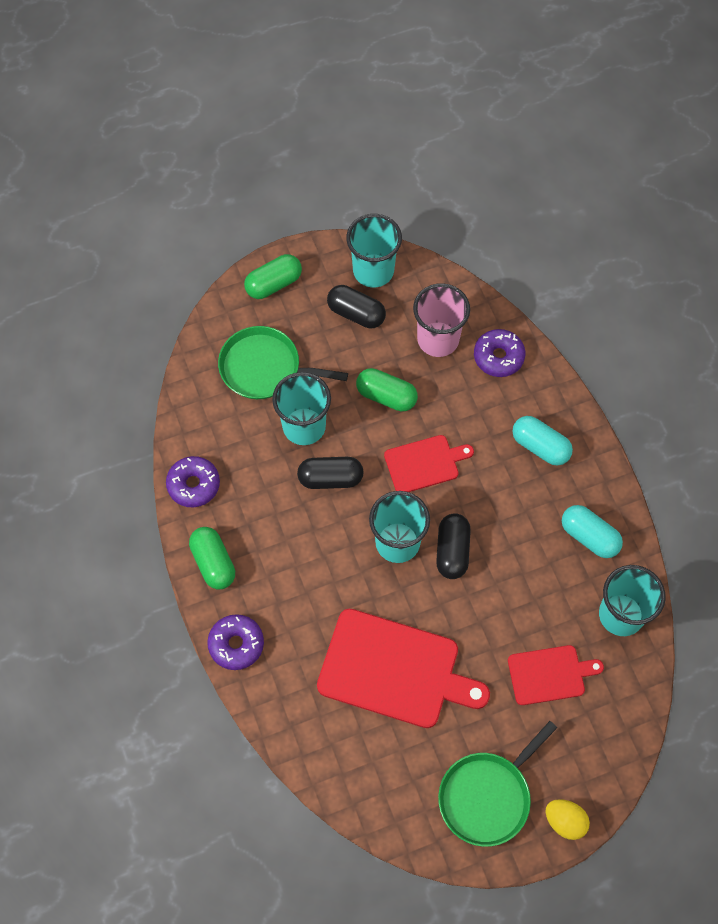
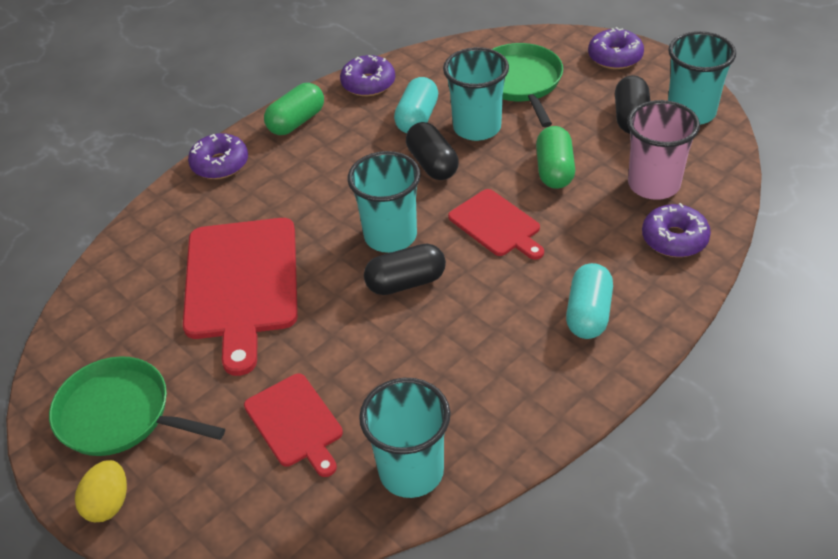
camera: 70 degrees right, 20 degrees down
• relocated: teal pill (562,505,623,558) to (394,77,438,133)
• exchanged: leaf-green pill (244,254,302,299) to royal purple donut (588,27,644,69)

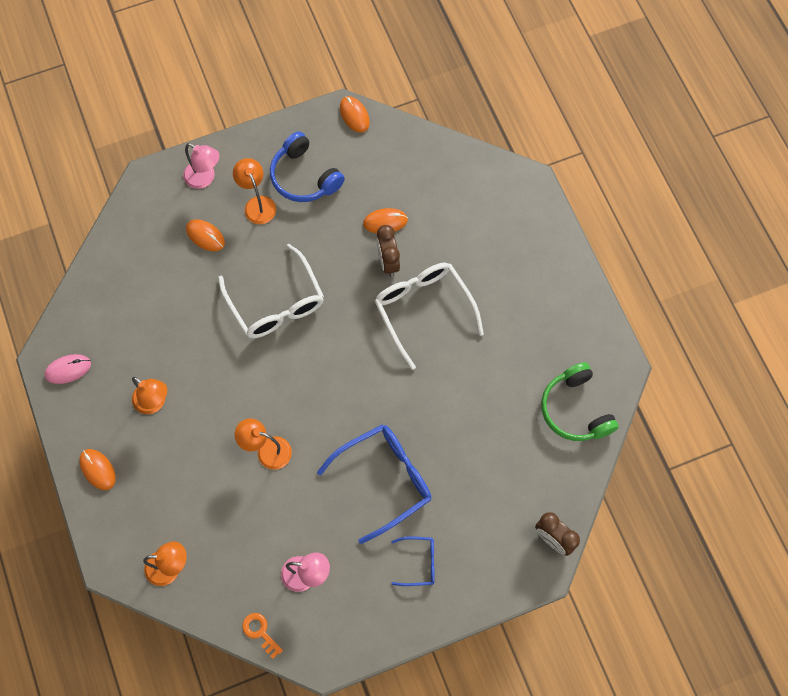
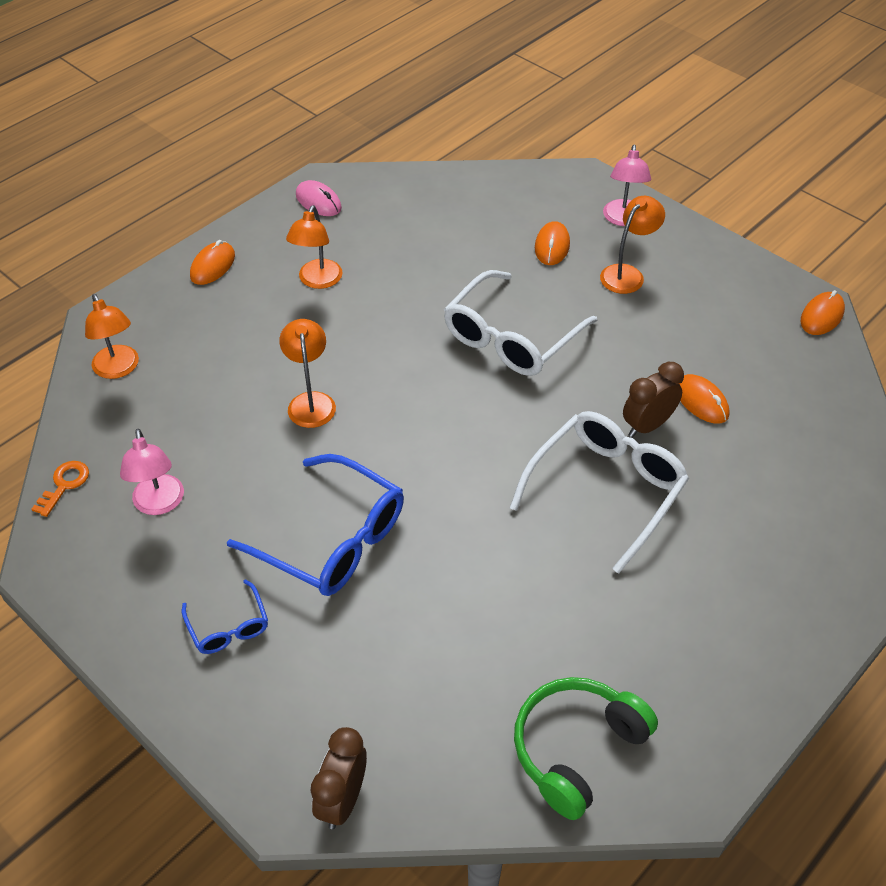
camera: 65 degrees right, 20 degrees down
• missing: royal blue headphones (270,131,345,202)

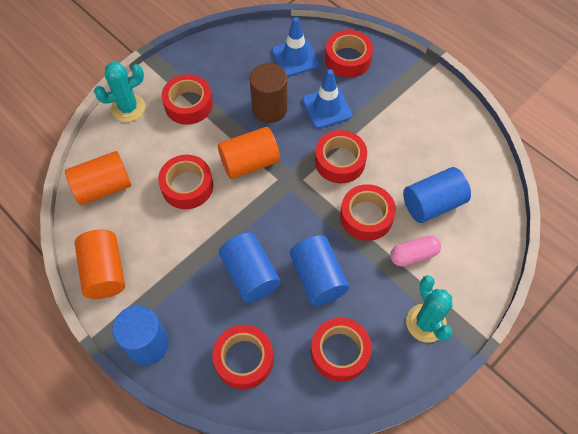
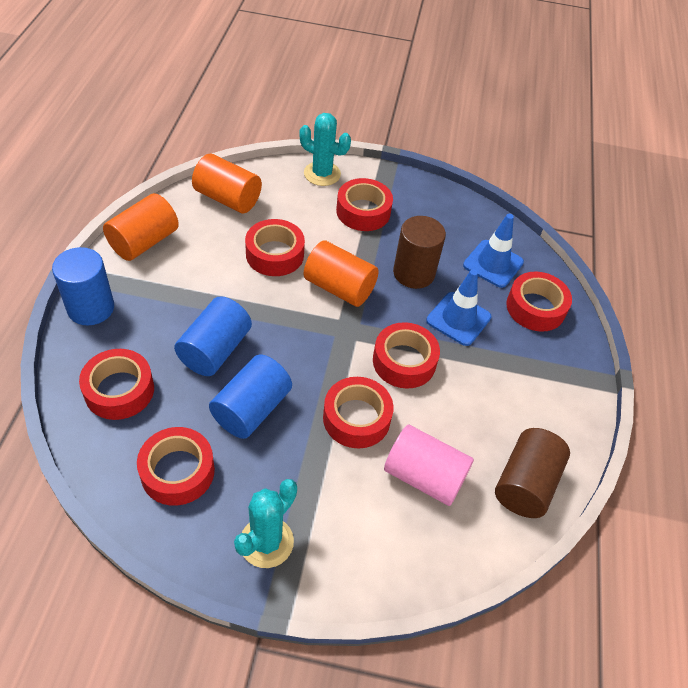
camera: 50 degrees right, 10 degrees down
• missing: pink pill (390,236,441,267)
• appeared: brown cylinder (495,428,570,518)
• colour: royal blue cylinder (403,167,471,223) to pink cylinder (384,425,474,506)

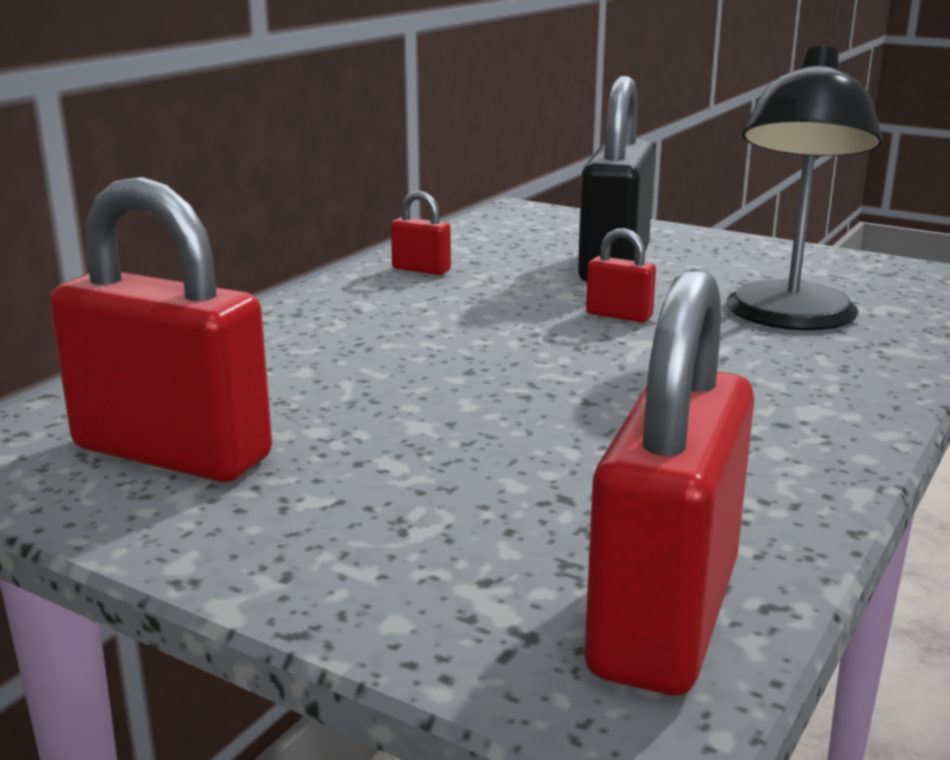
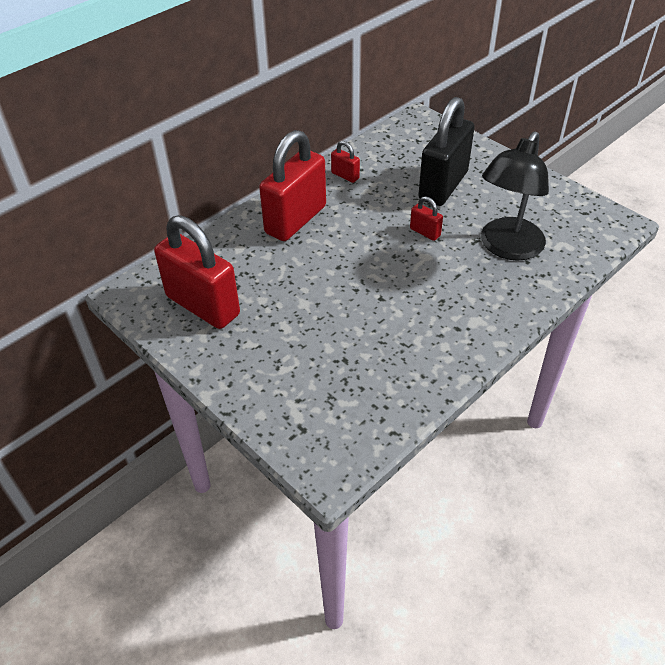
camera: 15 degrees right, 25 degrees up
• relocated: red padlock (585,269,754,695) to (259,130,326,241)

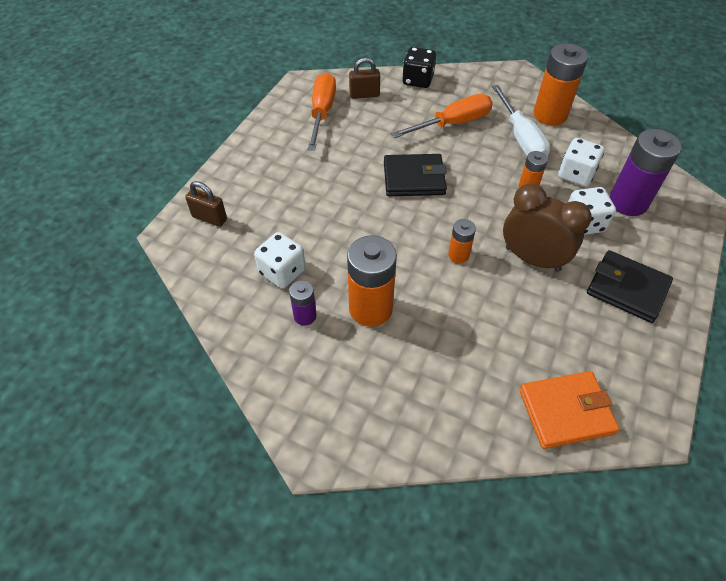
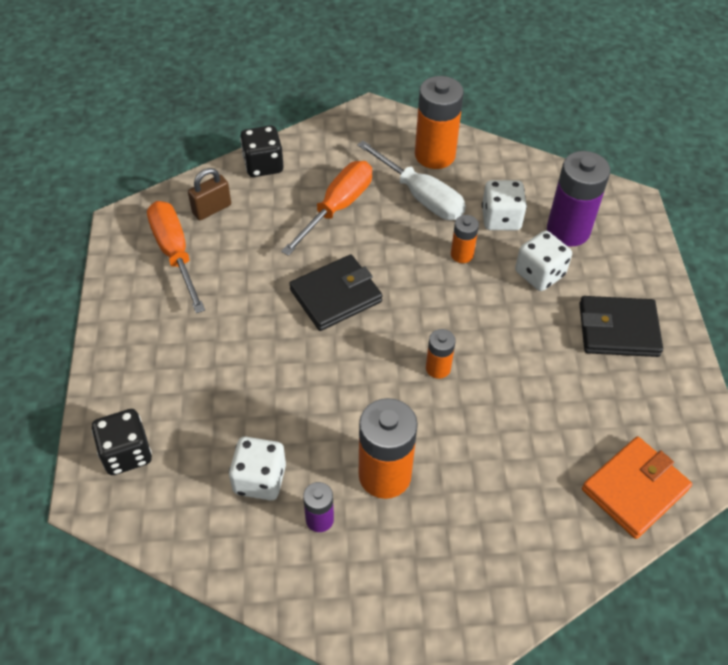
camera: 30 degrees left, 0 degrees up
• missing: brown clock (503,183,592,272)
• exchanged: brown padlock (185,181,227,227) to black game die (92,409,152,475)

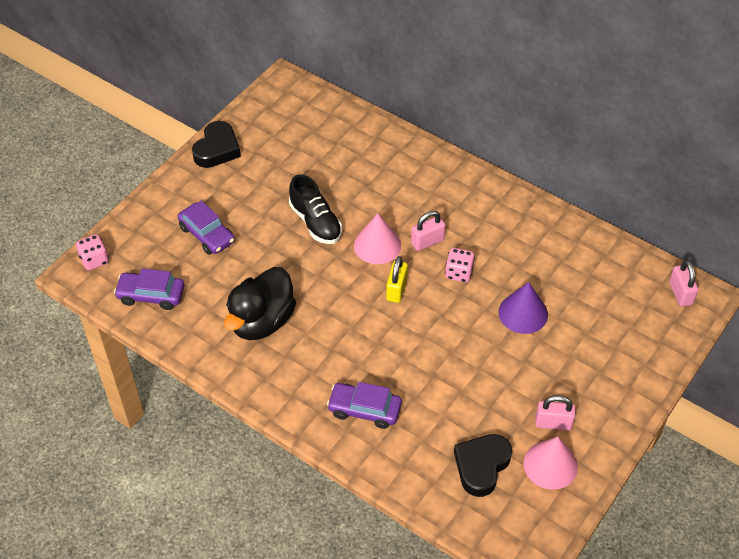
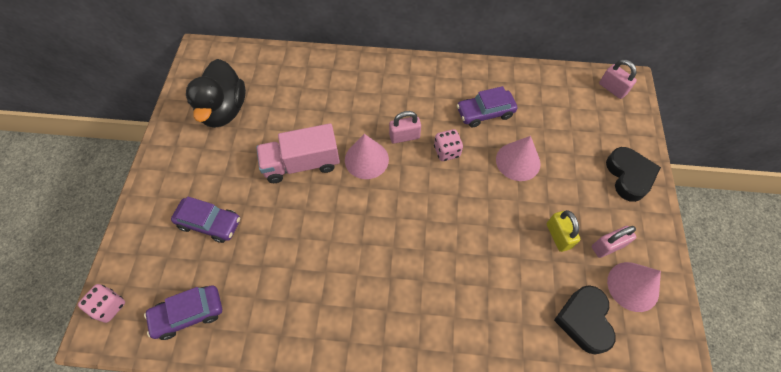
camera: 30 degrees left, 10 degrees up
• relocated: black heart shape (192,121,241,168) to (606,147,661,202)
• relocated: black rubber duck (224,267,296,340) to (186,59,246,128)
• relocated: royal purple toy car (327,382,402,429) to (457,86,518,128)
• relocated: bright yellow padlock (386,256,408,303) to (547,210,580,252)
• exchanged: black lace-up shoe (289,174,342,244) to pink truck (256,123,340,183)
• colour: royal purple cone shape (499,282,548,334) to pink cone shape (496,136,541,181)
• spun: pink padlock (411,211,445,251) = (389,111,421,144) 45 degrees clockwise

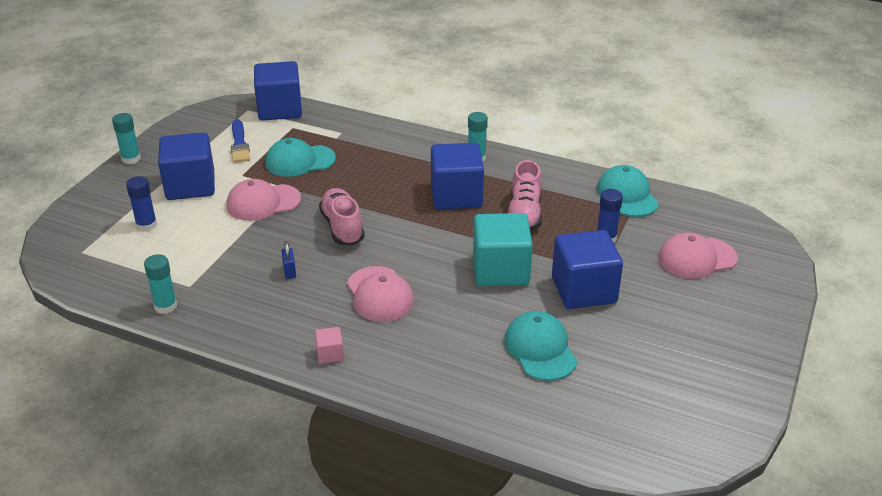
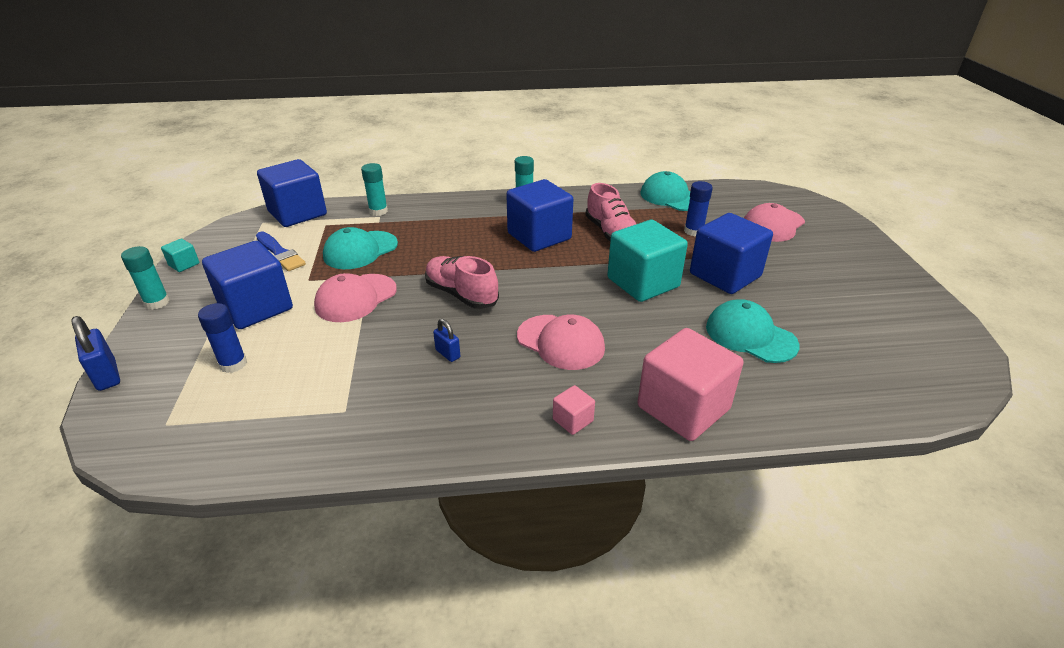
camera: 30 degrees left, 0 degrees up
• appeared: royal blue padlock (72,316,120,391)
• appeared: teal cube (161,239,199,272)
• appeared: pink cube (637,328,744,441)
• relocated: teal stick of glue (144,254,177,314) to (361,163,388,216)

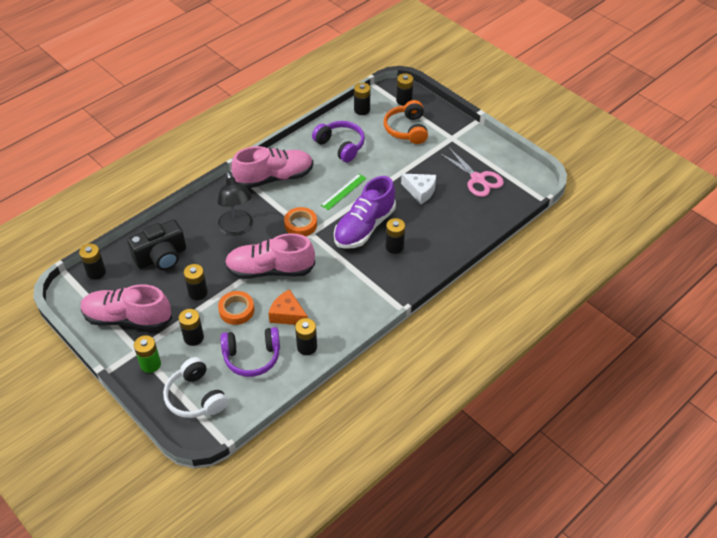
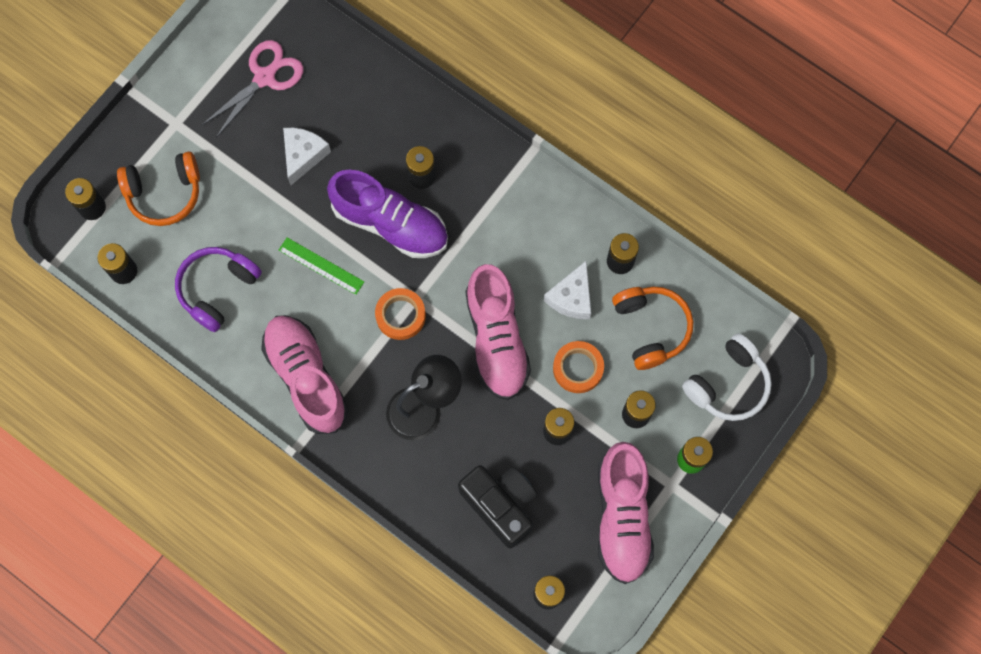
camera: 100 degrees left, 25 degrees up
• colour: royal purple headphones (221,327,280,377) to bright orange headphones (612,287,693,370)
• colour: bright orange cheese wedge (268,289,308,325) to snow-white cheese wedge (544,261,591,319)

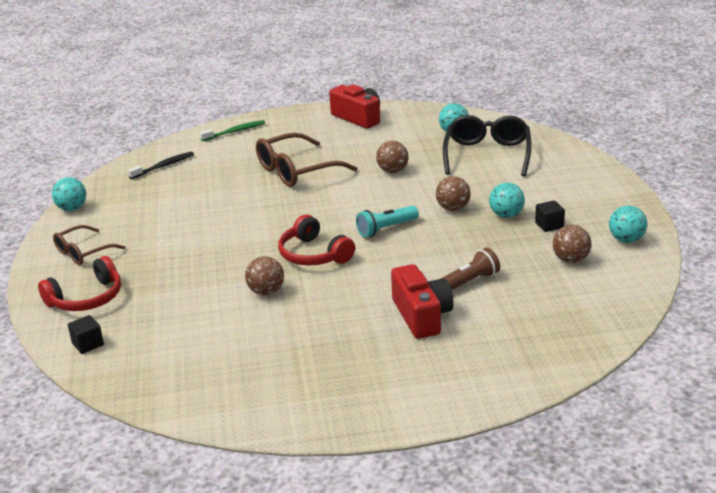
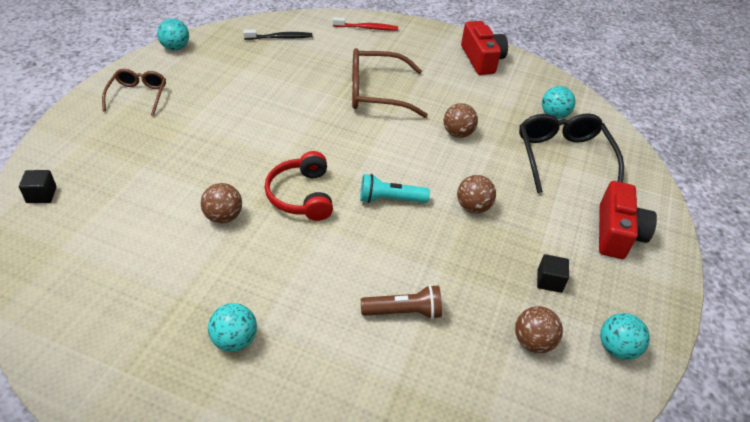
camera: 25 degrees right, 15 degrees up
• missing: red headphones (38,256,121,311)
• relocated: red photo camera (391,264,454,339) to (599,181,657,259)
• relocated: teal play ball (489,183,525,218) to (208,303,257,352)
• colour: leaf-green toothbrush (200,120,265,141) to red toothbrush (333,17,398,30)
• spun: brown eyeglasses (53,225,125,265) = (102,69,166,116) 105 degrees clockwise
• spun: black eyeglasses (443,115,532,176) = (519,113,624,193) 45 degrees counterclockwise

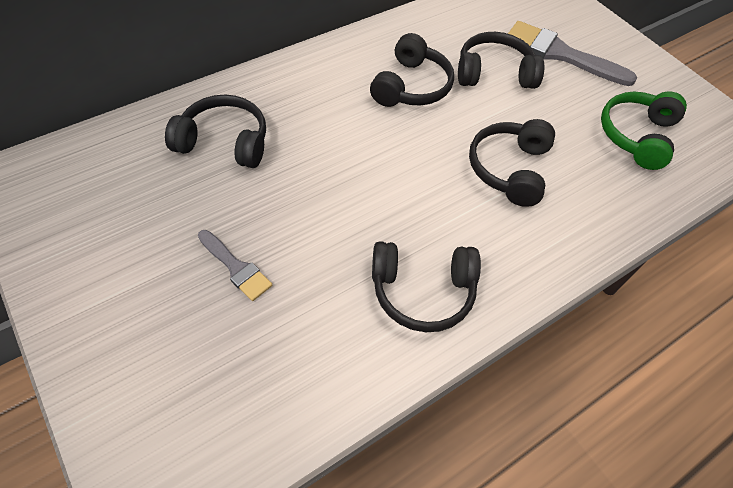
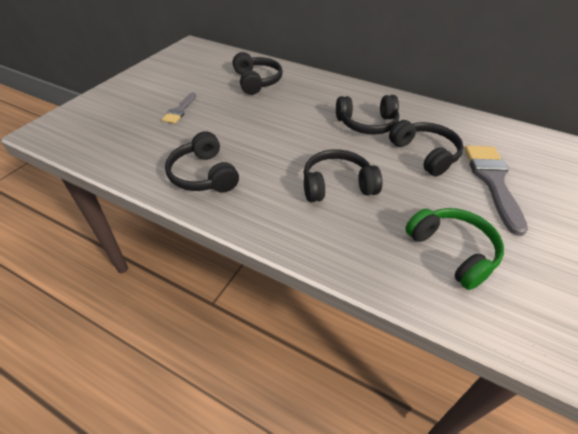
camera: 65 degrees right, 10 degrees down
• spun: leaf-green headphones (601,91,687,170) = (405,208,504,290) 60 degrees clockwise

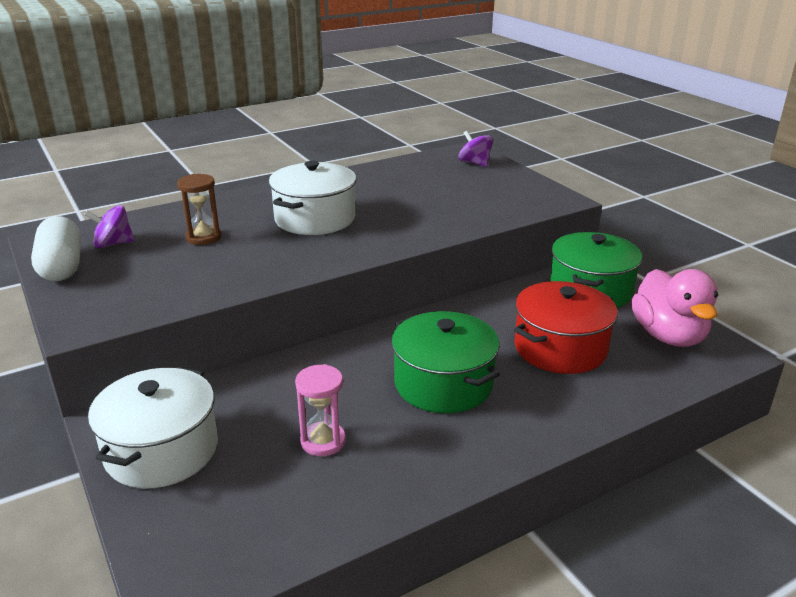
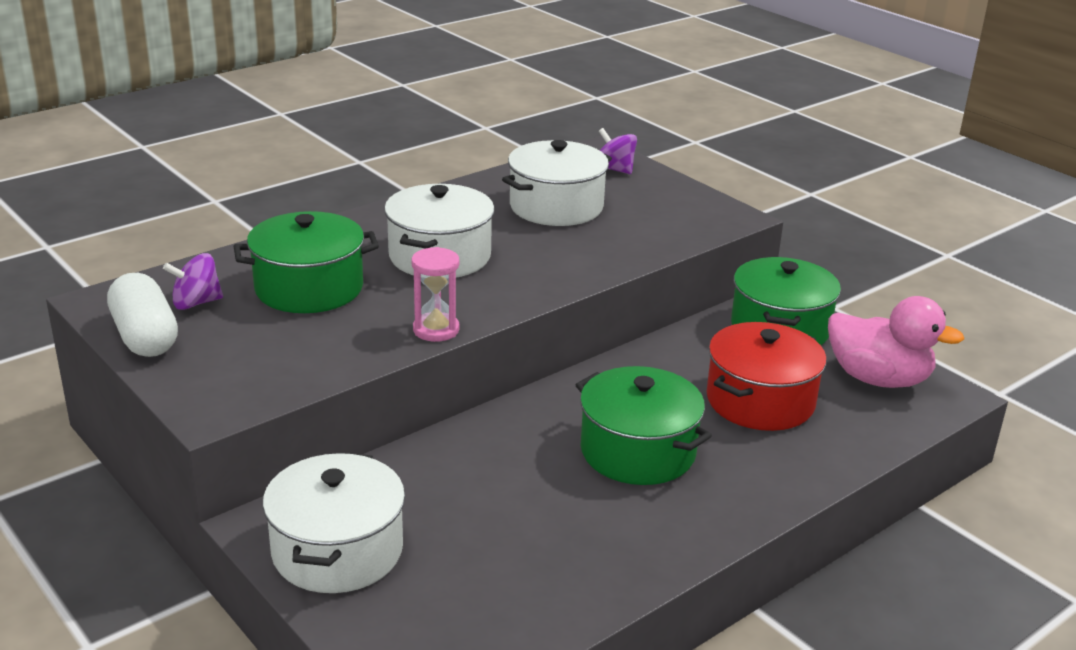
camera: 10 degrees left, 0 degrees up
• appeared: snow-white pot (502,140,612,226)
• relocated: pink sand timer (295,364,346,456) to (411,247,460,342)
• exchanged: brown sand timer (177,174,222,245) to leaf-green pot (233,211,379,313)
• spun: pink rubber duck (631,269,718,347) = (828,296,964,388) 45 degrees counterclockwise

